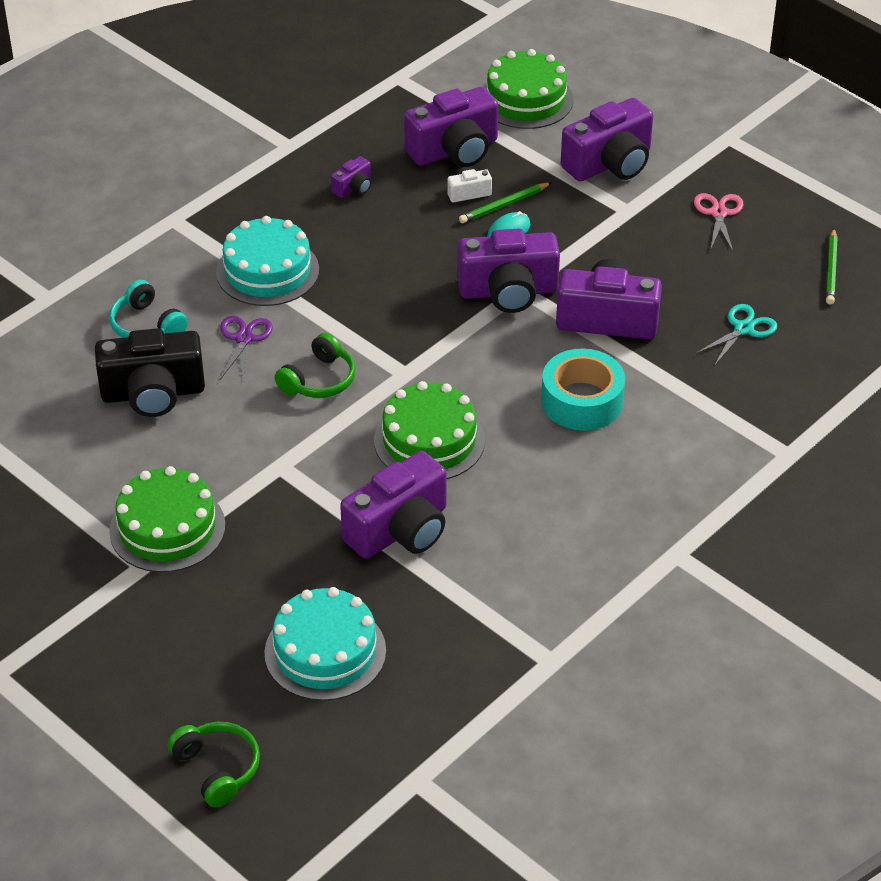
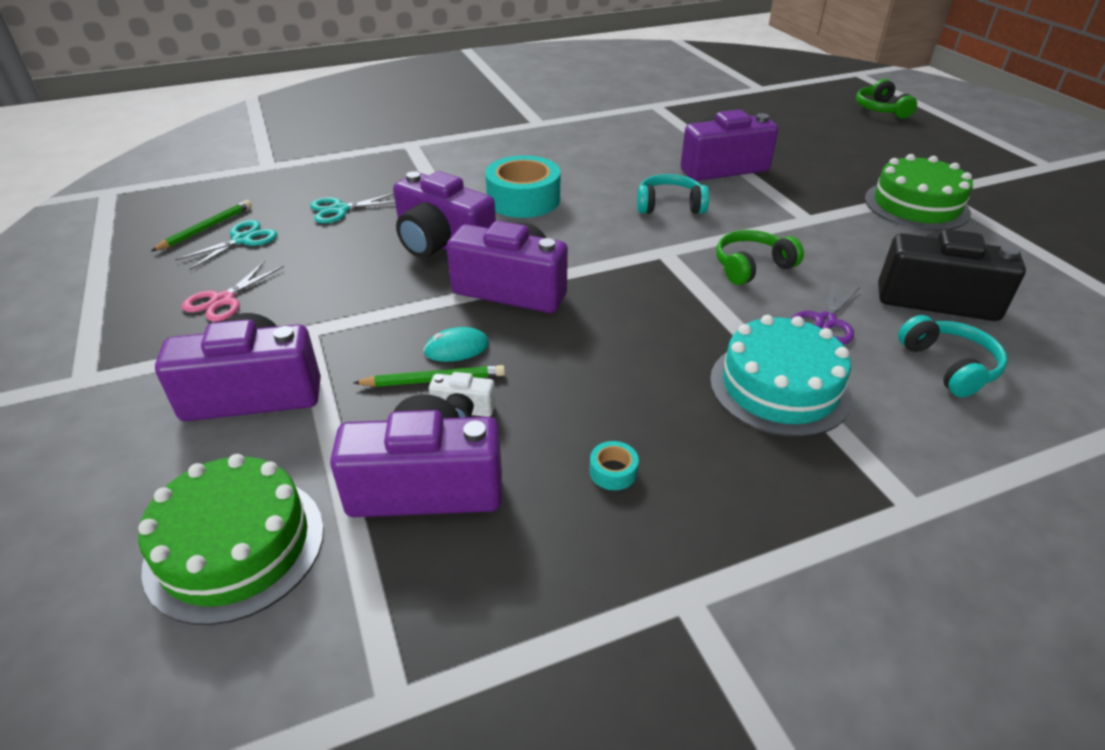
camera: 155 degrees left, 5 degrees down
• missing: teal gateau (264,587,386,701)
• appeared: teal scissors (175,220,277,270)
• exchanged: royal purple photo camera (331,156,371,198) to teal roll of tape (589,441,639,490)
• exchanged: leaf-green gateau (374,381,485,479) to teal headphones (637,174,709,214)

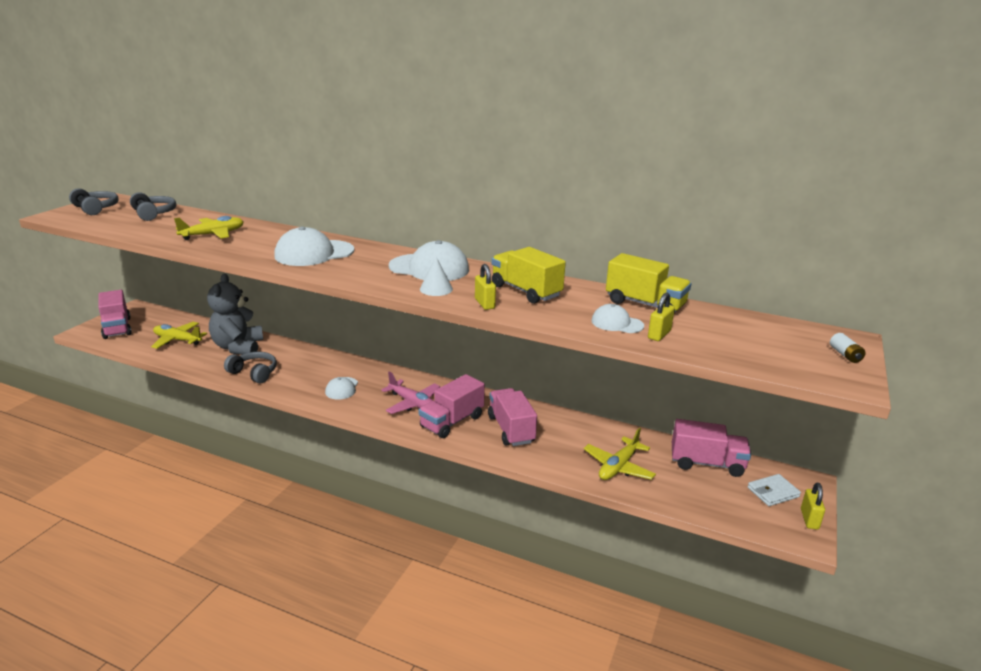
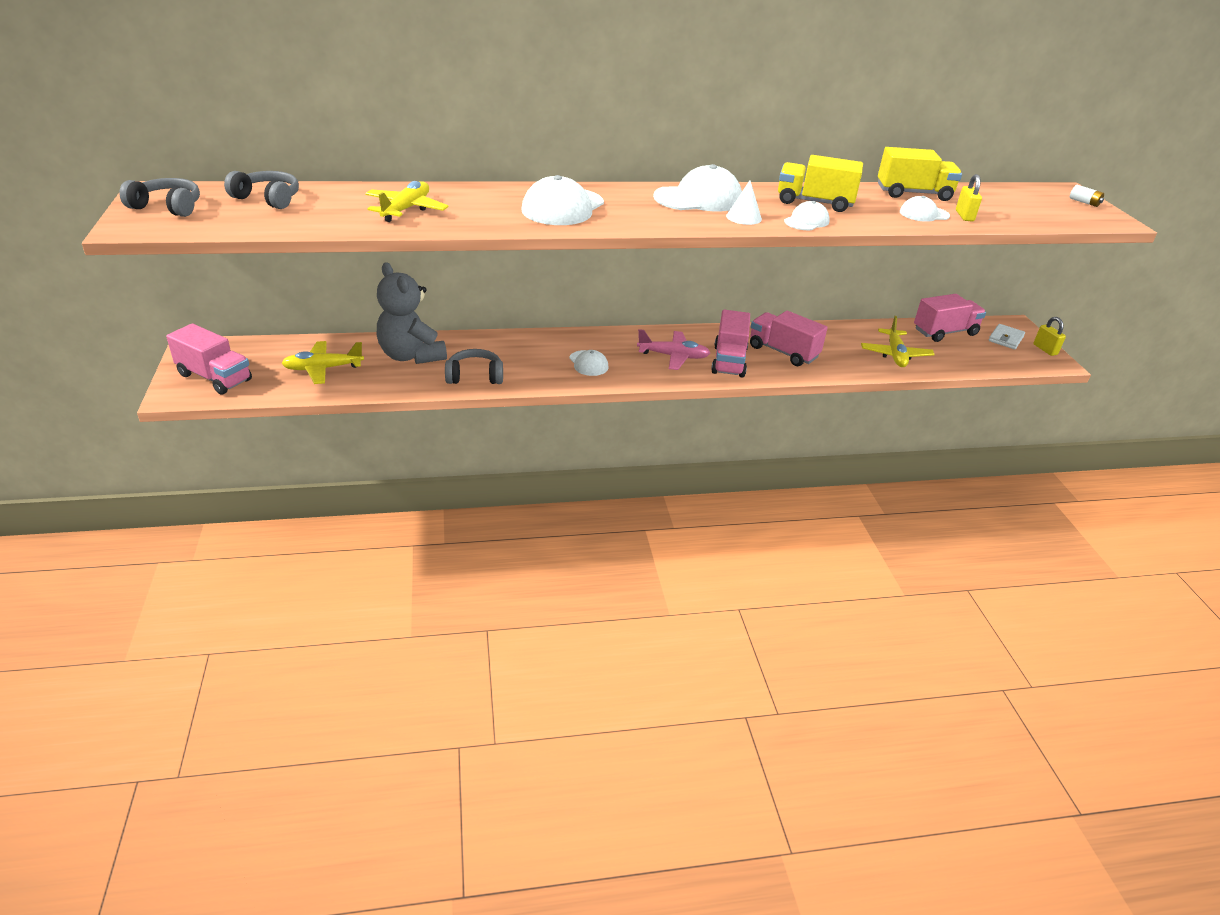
camera: 35 degrees left, 10 degrees up
• exchanged: bright yellow padlock (475,264,496,310) to snow-white cap (784,201,830,230)

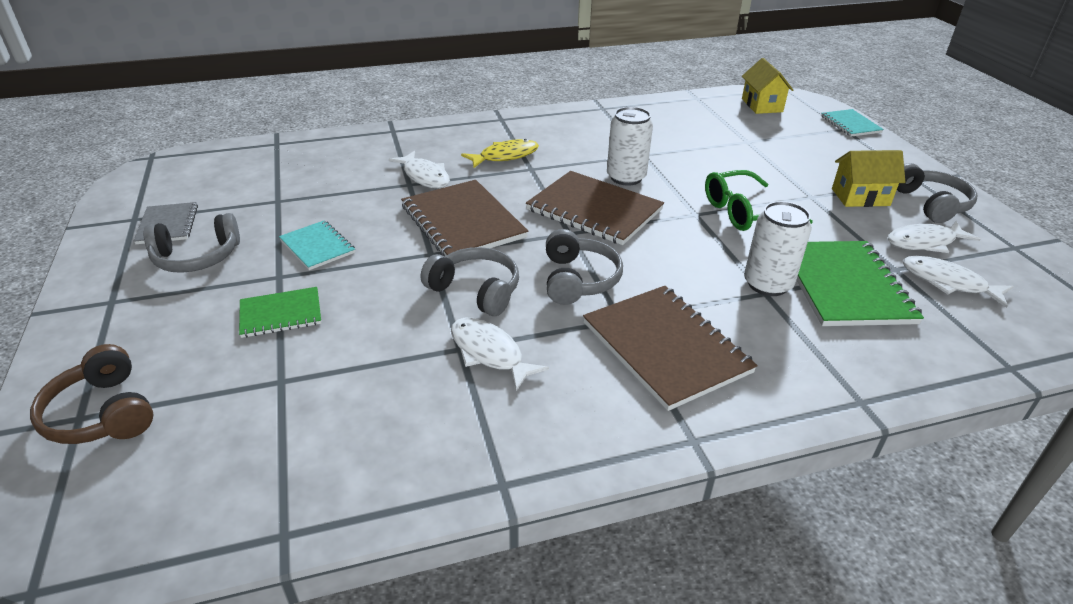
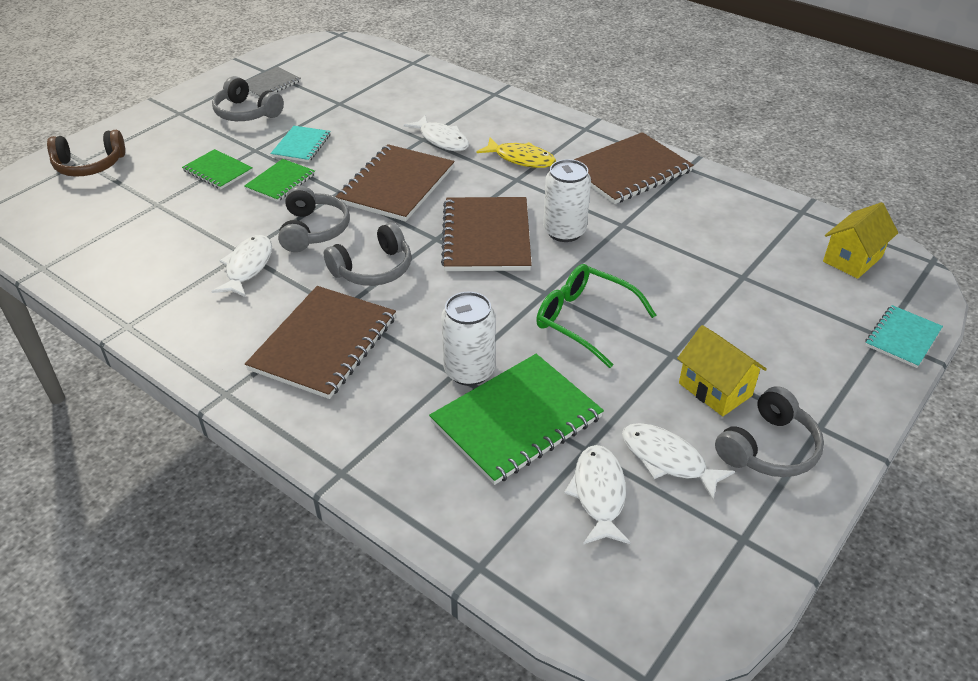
camera: 55 degrees right, 5 degrees up
• appeared: leaf-green notepad (244,159,315,202)
• appeared: brown notepad (574,132,694,204)
• spun: brown headphones (30,344,154,444) = (47,130,125,177) 120 degrees counterclockwise
• spun: snow-white toy fish (389,151,450,188) = (404,115,469,151) 60 degrees counterclockwise

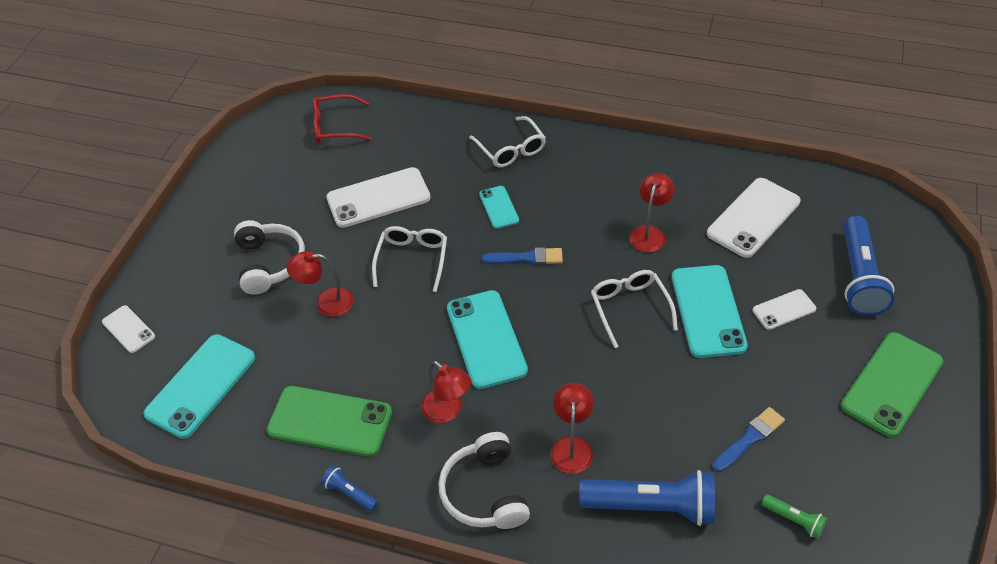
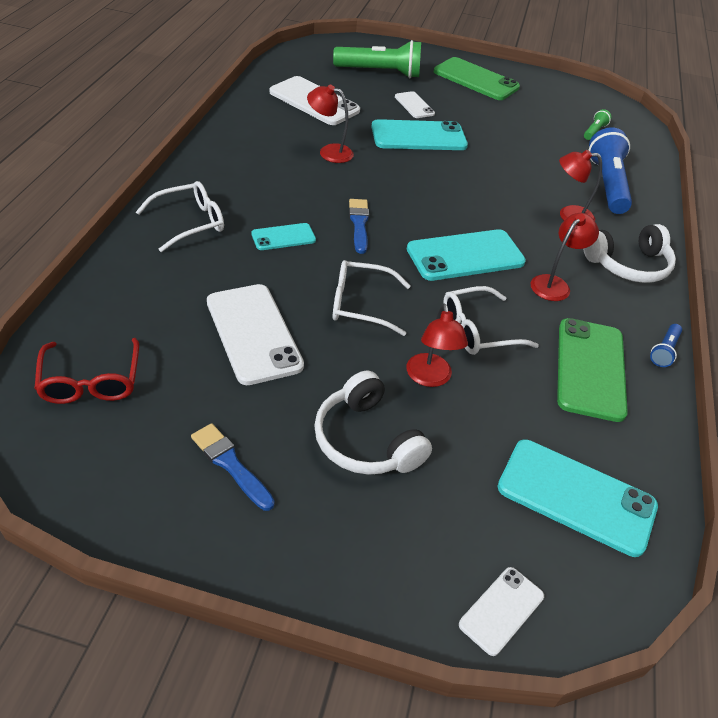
camera: 100 degrees left, 5 degrees down
• relocated: snow-white eyeglasses (591,270,678,348) to (443,286,539,355)
• relocated: royal blue brush (712,407,785,472) to (191,423,275,511)
• colour: royal blue pocket torch (843,216,894,316) to leaf-green pocket torch (333,40,421,78)
• spun: snow-white headphones (234,220,305,295) = (314,371,432,475) 105 degrees counterclockwise

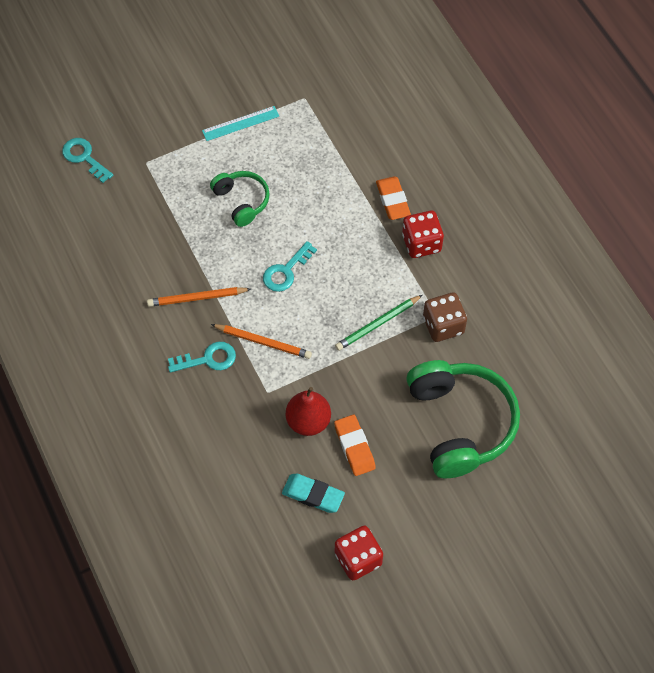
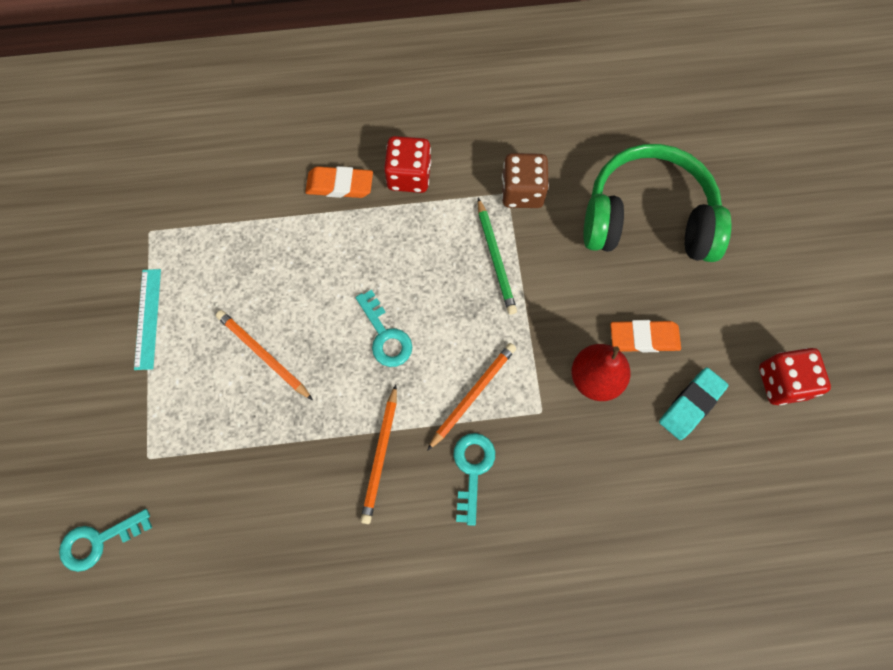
camera: 70 degrees left, 10 degrees up
• exchanged: leaf-green headphones (210,171,270,227) to bright orange pencil (216,310,313,400)

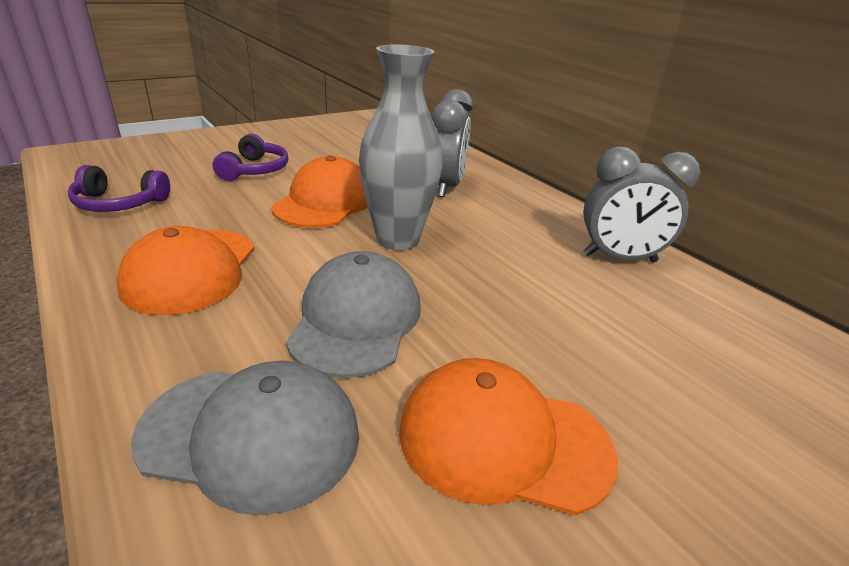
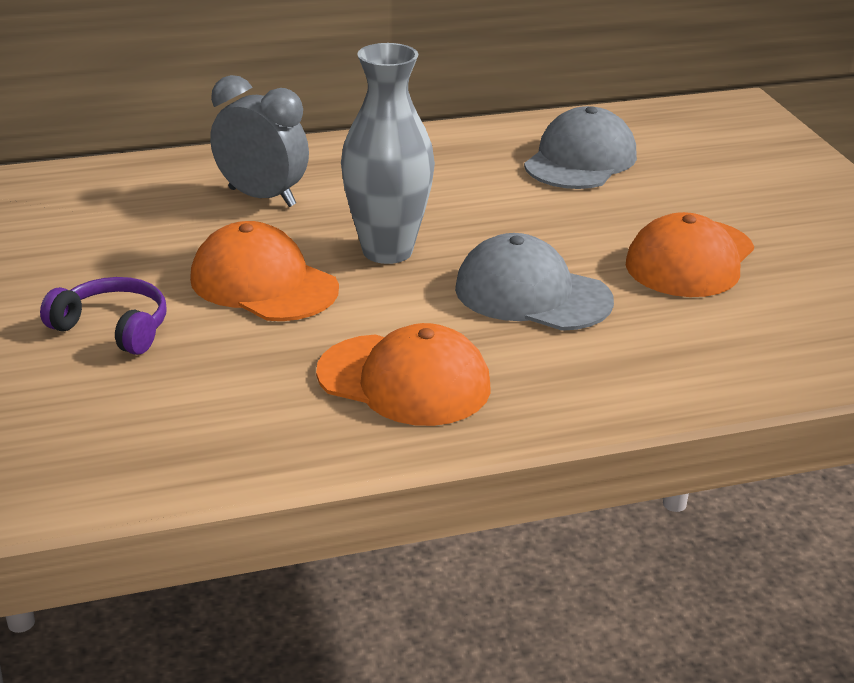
camera: 70 degrees left, 0 degrees up
• missing: royal purple headphones (67,165,170,212)
• missing: grey clock (583,147,700,262)
• relocated: grey cap (131,361,359,515) to (524,106,637,189)

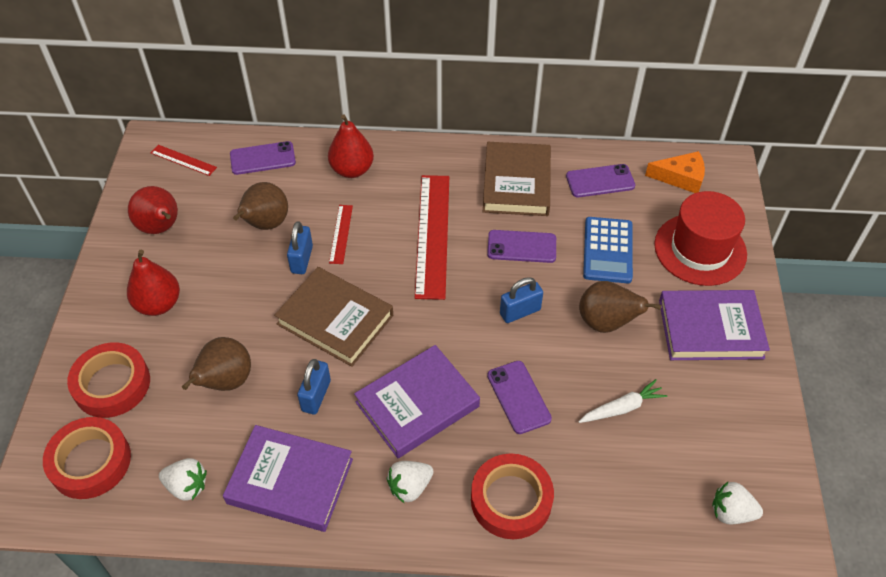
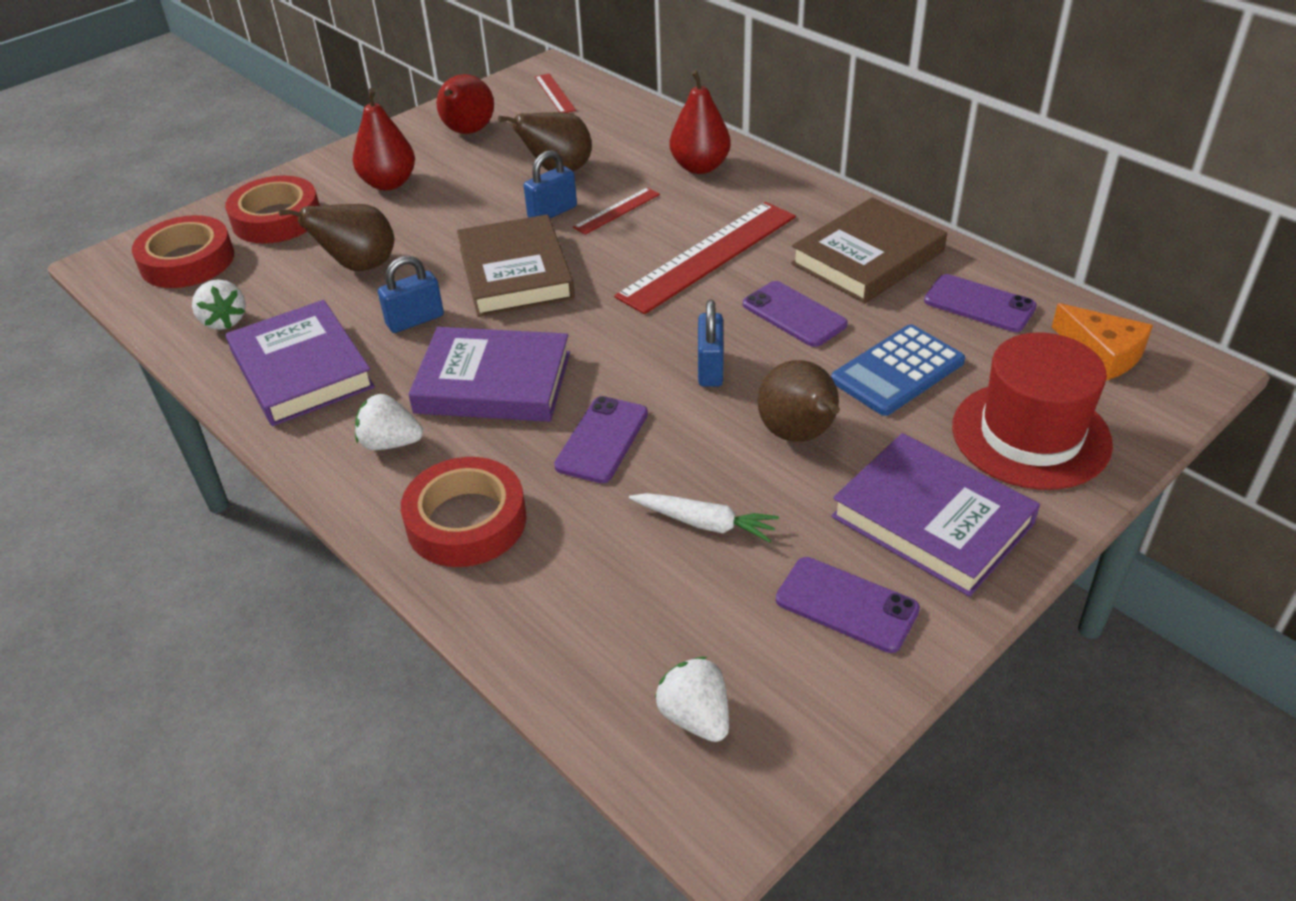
camera: 45 degrees right, 10 degrees down
• relocated: royal purple smartphone (230,141,296,175) to (776,557,920,653)
• spun: royal blue padlock (500,277,543,323) = (698,300,724,387) 75 degrees clockwise

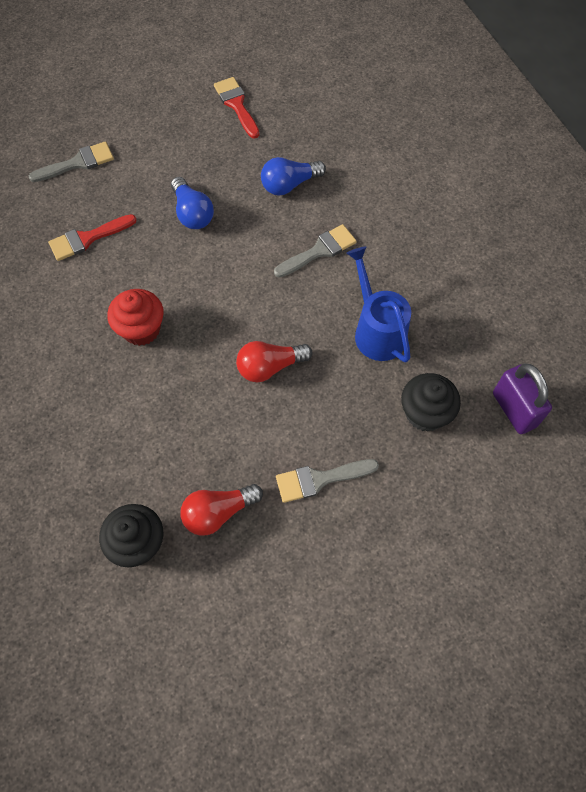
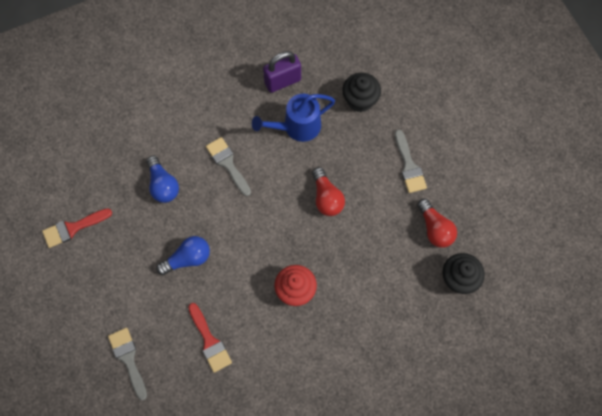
camera: 90 degrees left, 5 degrees up
• relocated: royal purple padlock (493,363,552,434) to (263,51,301,93)

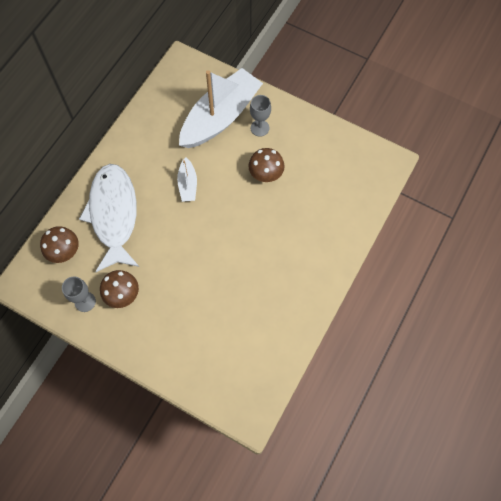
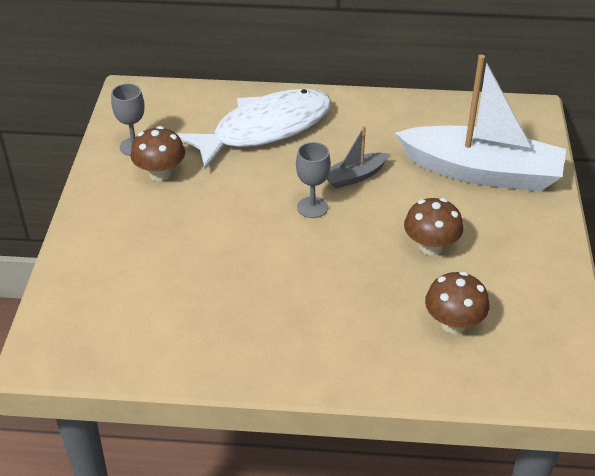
camera: 65 degrees right, 25 degrees down
• relocated: brown mushroom (40,226,79,263) to (425,271,489,334)
• relocated: grey wine glass (250,95,271,137) to (296,142,331,218)
• colour: snow-white toy boat (177,157,197,202) to grey toy boat (327,126,389,189)

